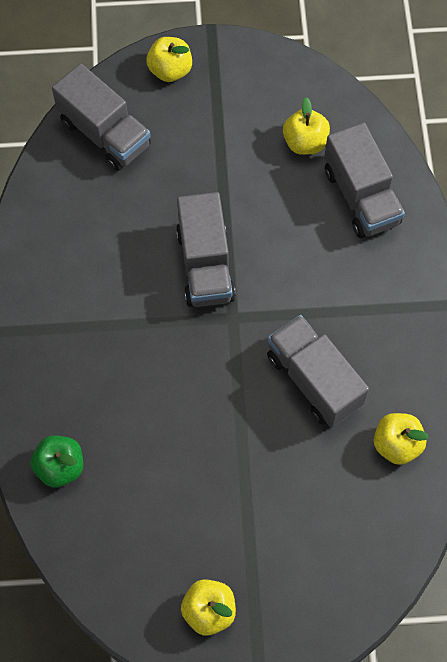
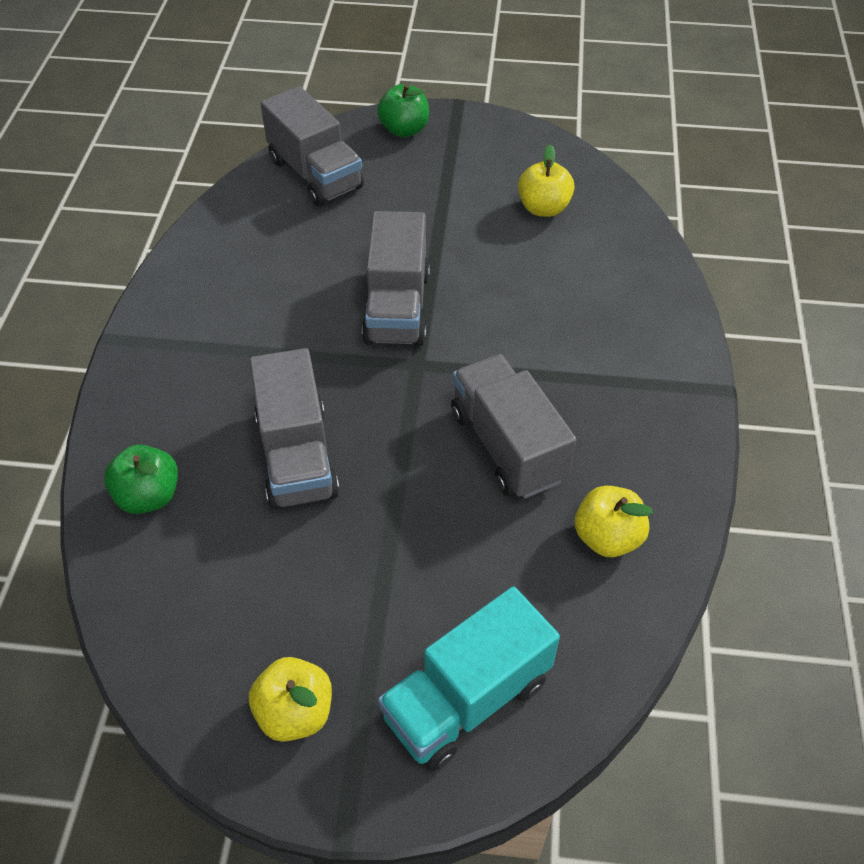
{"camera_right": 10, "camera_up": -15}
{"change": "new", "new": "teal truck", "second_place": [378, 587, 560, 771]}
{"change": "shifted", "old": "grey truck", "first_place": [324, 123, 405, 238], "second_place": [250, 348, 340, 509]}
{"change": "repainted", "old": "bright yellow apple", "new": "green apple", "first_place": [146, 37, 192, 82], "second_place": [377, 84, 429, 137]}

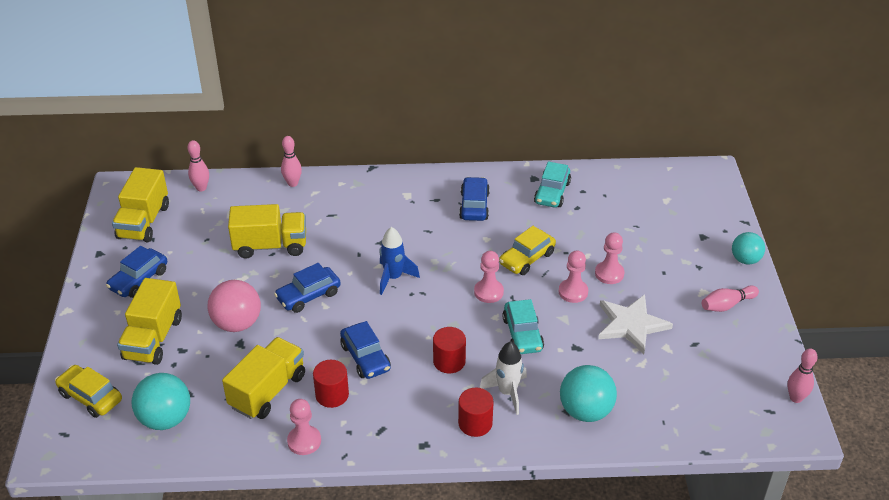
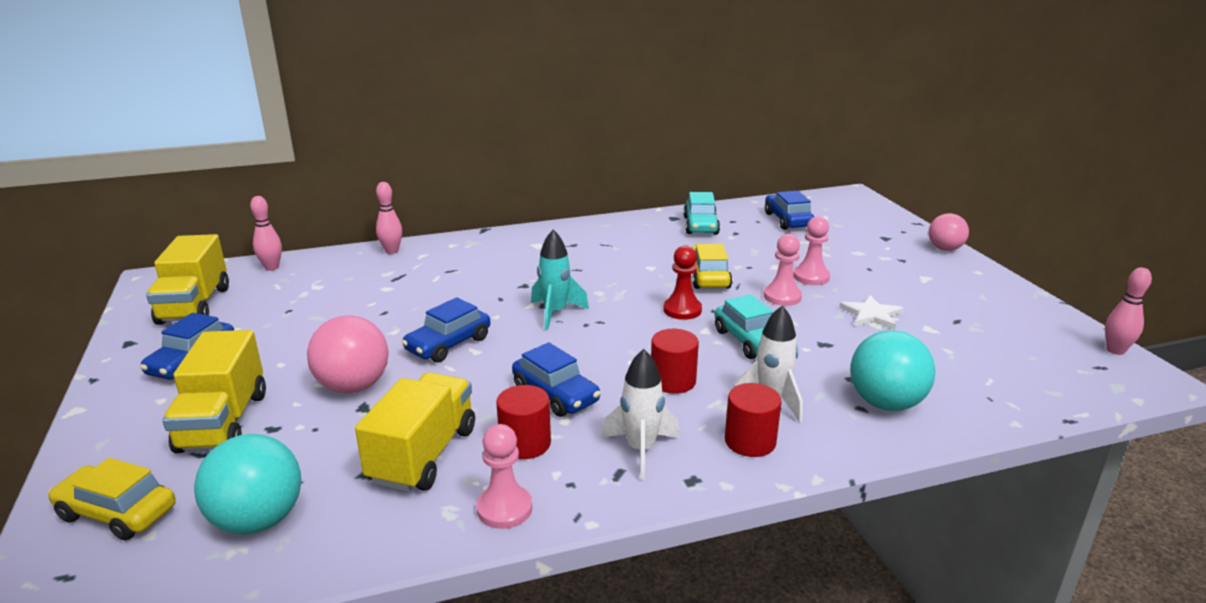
{"camera_right": -15, "camera_up": -15}
{"change": "gone", "old": "bright yellow truck", "first_place": [228, 204, 306, 259]}
{"change": "gone", "old": "rose-pink skittle", "first_place": [702, 286, 759, 312]}
{"change": "new", "new": "white toy rocket", "second_place": [602, 349, 679, 480]}
{"change": "shifted", "old": "royal blue automobile", "first_place": [459, 177, 490, 221], "second_place": [765, 191, 814, 230]}
{"change": "repainted", "old": "royal blue toy rocket", "new": "teal toy rocket", "first_place": [379, 227, 420, 295], "second_place": [531, 230, 589, 331]}
{"change": "repainted", "old": "rose-pink game pawn", "new": "crimson game pawn", "first_place": [474, 251, 504, 303], "second_place": [664, 245, 702, 320]}
{"change": "repainted", "old": "teal play ball", "new": "rose-pink play ball", "first_place": [732, 232, 765, 265], "second_place": [928, 213, 969, 251]}
{"change": "rotated", "old": "bright yellow automobile", "first_place": [499, 226, 556, 275], "second_place": [692, 244, 733, 289], "degrees": 150}
{"change": "scaled", "old": "white star", "first_place": [598, 294, 673, 354], "second_place": [839, 295, 904, 330], "factor": 0.64}

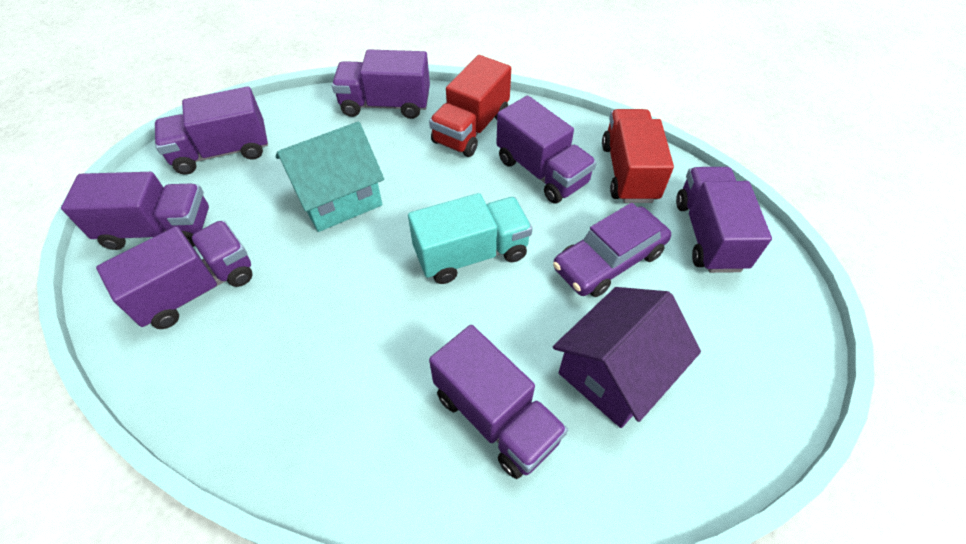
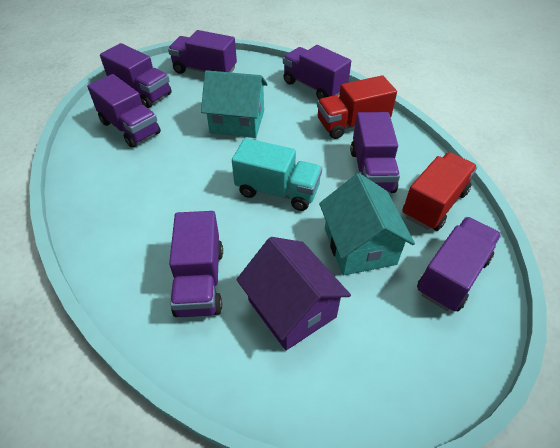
{"camera_right": 40, "camera_up": -5}
{"change": "swapped", "old": "purple automobile", "new": "teal toy house", "first_place": [553, 203, 671, 297], "second_place": [319, 173, 415, 276]}
{"change": "rotated", "old": "purple truck", "first_place": [96, 220, 253, 329], "second_place": [87, 74, 161, 148], "degrees": 45}
{"change": "rotated", "old": "purple toy house", "first_place": [553, 287, 701, 428], "second_place": [236, 237, 351, 351], "degrees": 60}

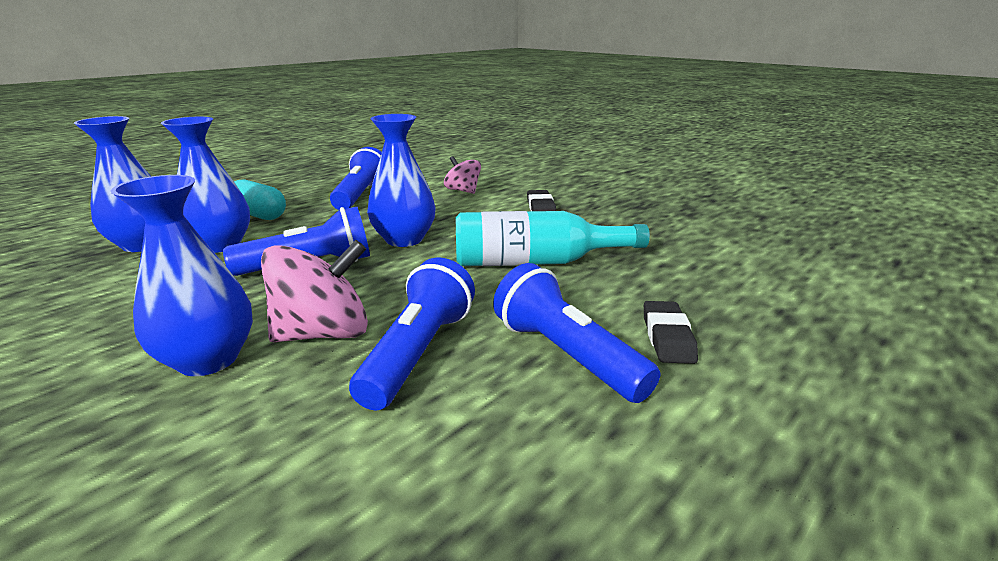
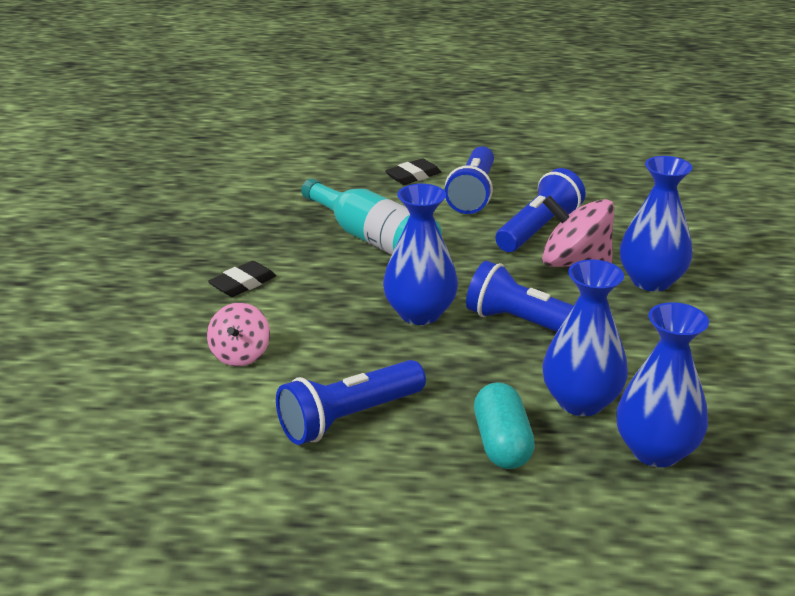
{"camera_right": -130, "camera_up": 5}
{"change": "rotated", "old": "royal blue flashlight", "first_place": [349, 258, 475, 410], "second_place": [495, 168, 586, 252], "degrees": 150}

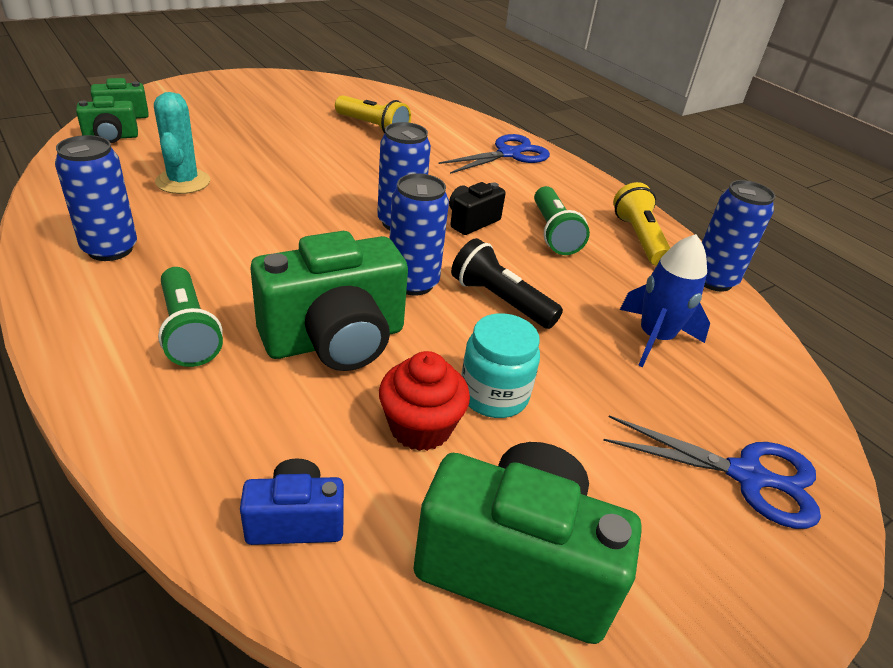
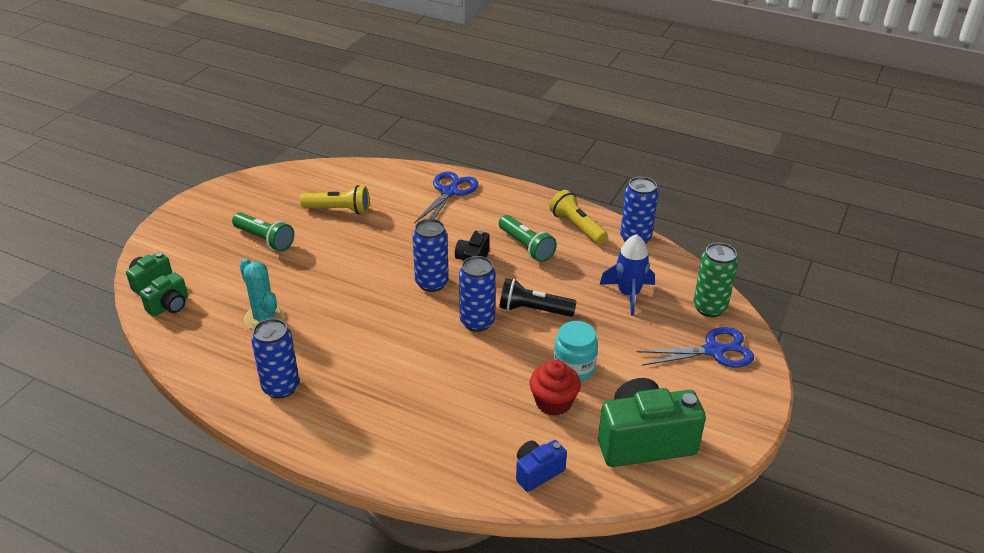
{"camera_right": -25, "camera_up": 0}
{"change": "gone", "old": "green photo camera", "first_place": [250, 231, 408, 371]}
{"change": "new", "new": "green tin", "second_place": [693, 243, 738, 317]}
{"change": "shifted", "old": "green flashlight", "first_place": [158, 267, 223, 367], "second_place": [232, 212, 294, 252]}

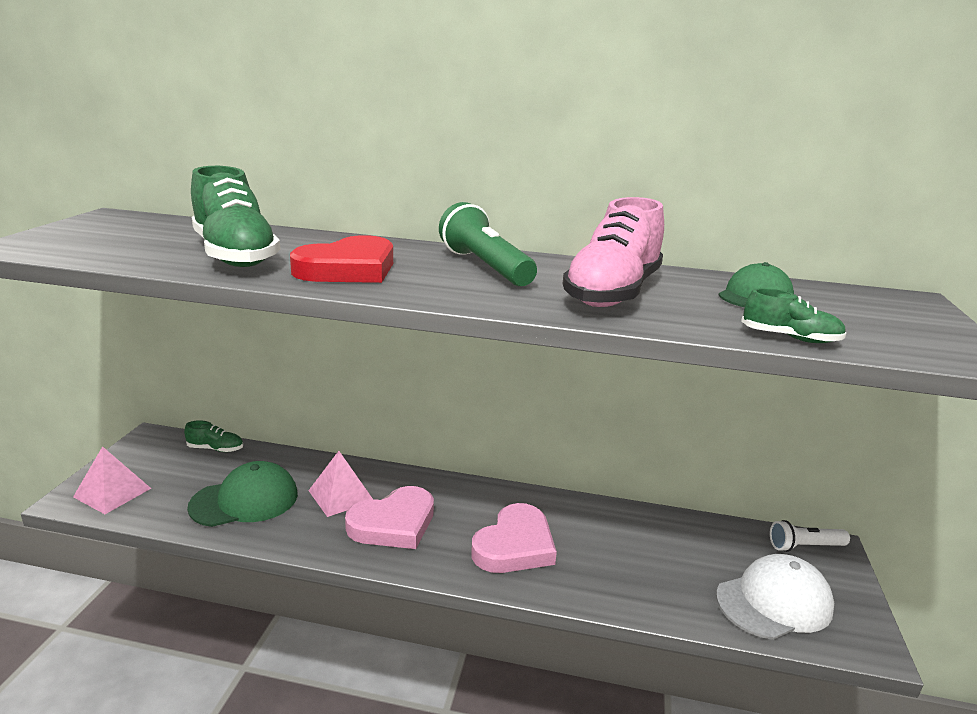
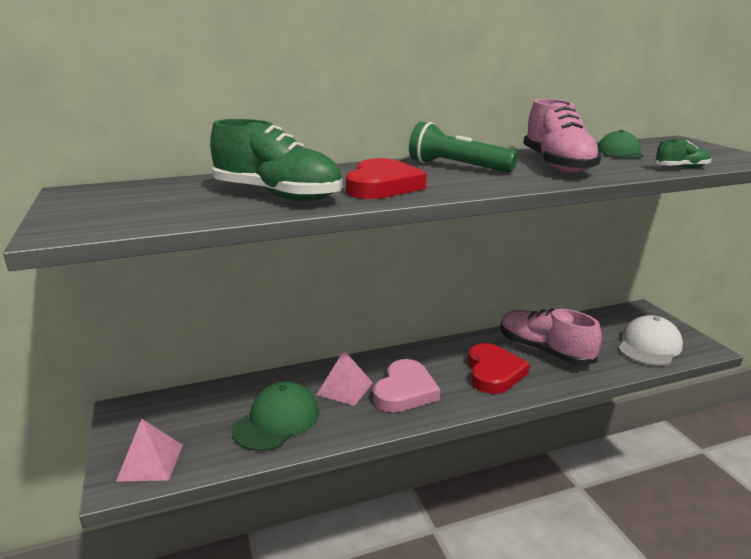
{"camera_right": -30, "camera_up": 0}
{"change": "gone", "old": "green sneaker", "first_place": [184, 420, 243, 452]}
{"change": "gone", "old": "white flashlight", "first_place": [770, 520, 850, 552]}
{"change": "new", "new": "rose-pink sneaker", "second_place": [500, 309, 602, 366]}
{"change": "repainted", "old": "rose-pink love heart", "new": "crimson love heart", "first_place": [471, 503, 557, 573], "second_place": [468, 343, 530, 394]}

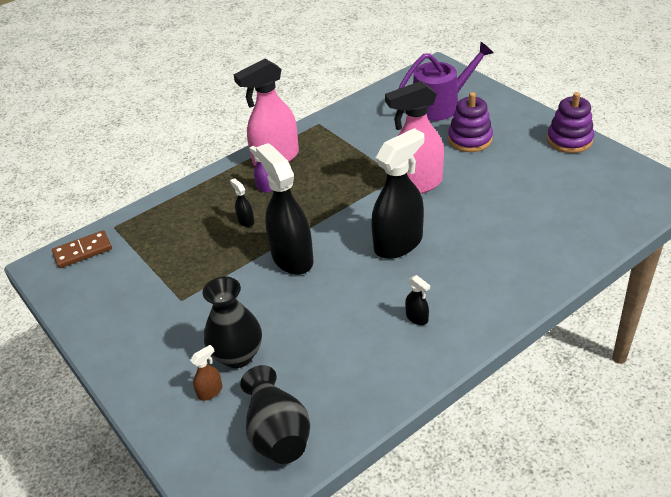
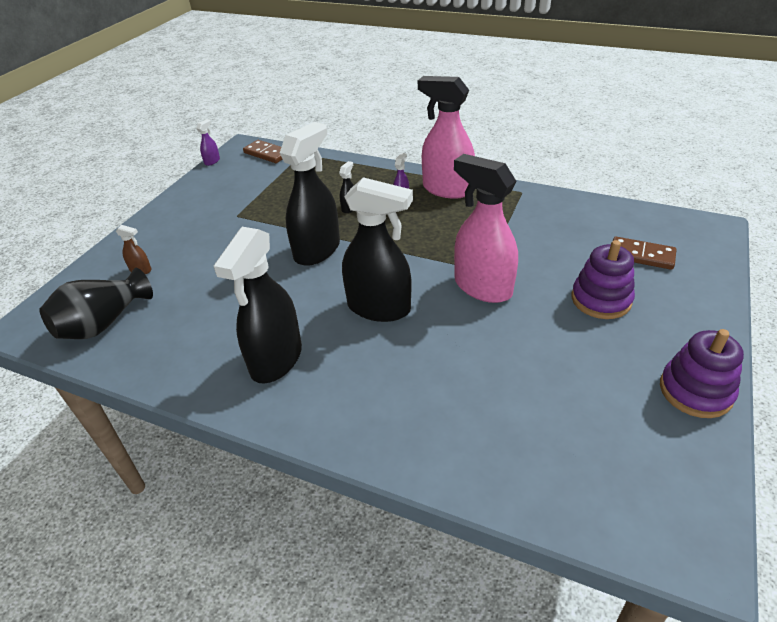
{"camera_right": 60, "camera_up": 0}
{"change": "gone", "old": "black vase", "first_place": [203, 277, 262, 368]}
{"change": "new", "new": "purple sprayer", "second_place": [196, 119, 220, 166]}
{"change": "swapped", "old": "purple watering pot", "new": "russet domino tile", "first_place": [398, 42, 494, 121], "second_place": [613, 237, 676, 270]}
{"change": "scaled", "old": "black sprayer", "first_place": [405, 275, 430, 325], "second_place": [214, 227, 302, 384], "factor": 2.44}

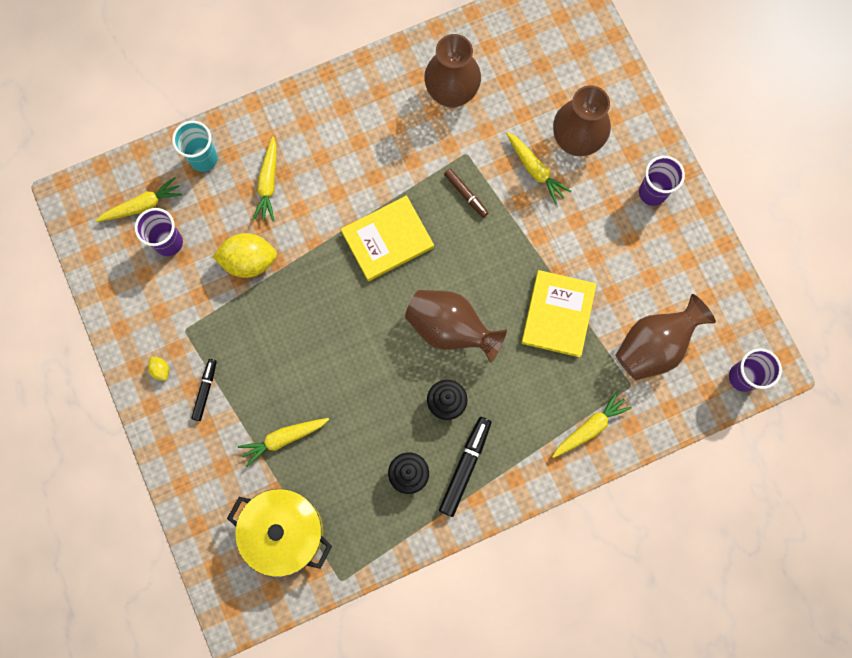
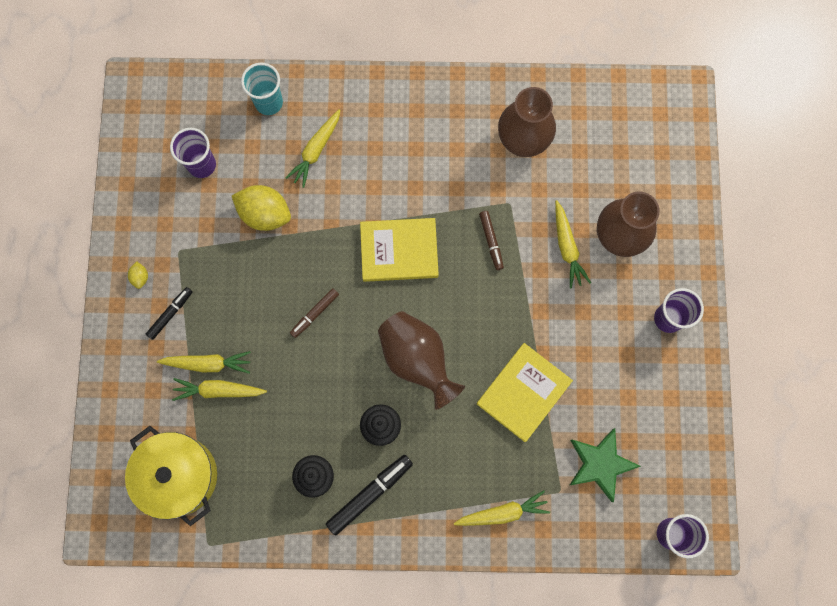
{"camera_right": 25, "camera_up": 0}
{"change": "new", "new": "russet marker pen", "second_place": [290, 288, 339, 338]}
{"change": "shifted", "old": "bright yellow toy carrot", "first_place": [96, 177, 183, 222], "second_place": [157, 351, 251, 374]}
{"change": "swapped", "old": "russet vase", "new": "green star", "first_place": [616, 294, 716, 380], "second_place": [570, 428, 641, 502]}

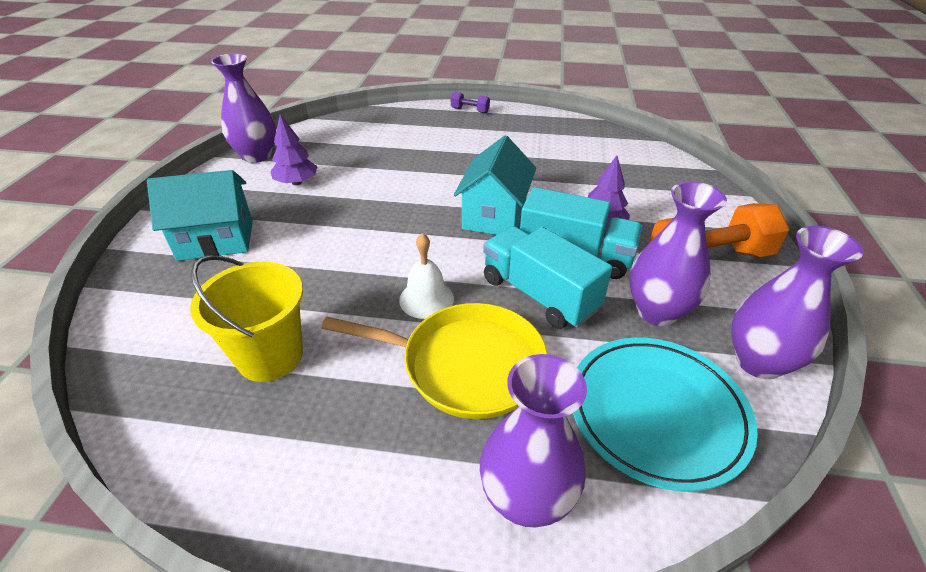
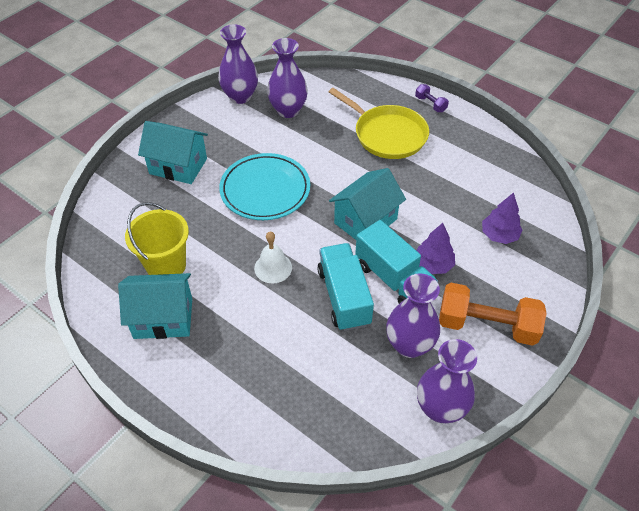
{"camera_right": 30, "camera_up": 10}
{"change": "new", "new": "teal toy house", "second_place": [118, 273, 192, 339]}
{"change": "shifted", "old": "purple fir tree", "first_place": [270, 114, 318, 185], "second_place": [482, 192, 523, 244]}
{"change": "shifted", "old": "bright yellow skillet", "first_place": [321, 303, 548, 419], "second_place": [329, 88, 429, 159]}
{"change": "shifted", "old": "purple vase", "first_place": [480, 354, 587, 528], "second_place": [267, 38, 308, 118]}
{"change": "shifted", "old": "teal dinner plate", "first_place": [573, 338, 758, 491], "second_place": [219, 153, 310, 220]}

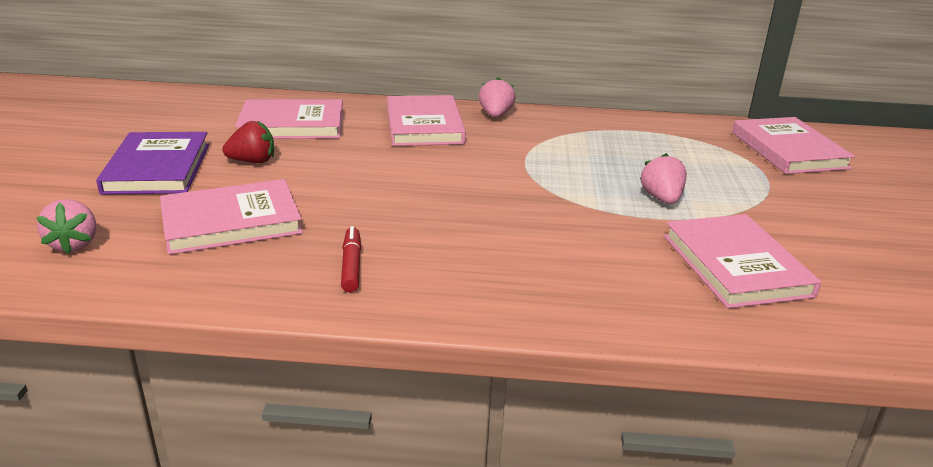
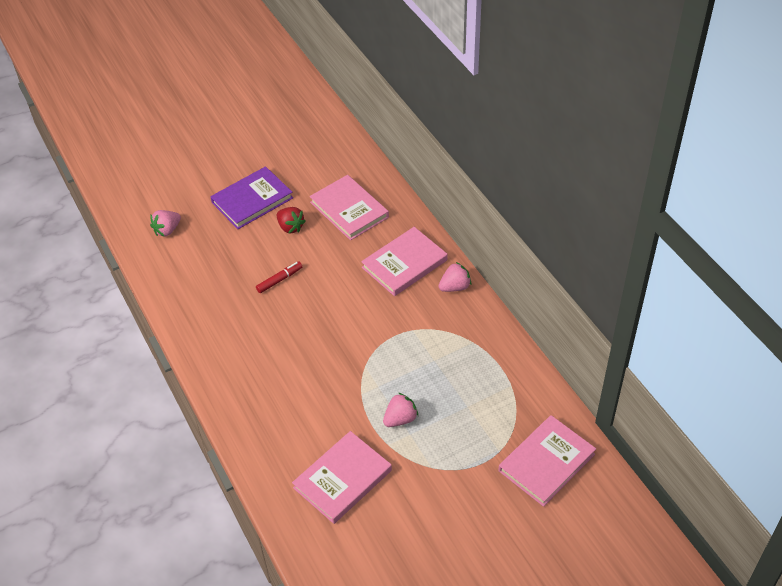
{"camera_right": 60, "camera_up": 20}
{"change": "gone", "old": "rose-pink hardcover", "first_place": [160, 179, 303, 255]}
{"change": "shifted", "old": "crimson marker pen", "first_place": [341, 226, 361, 292], "second_place": [256, 262, 302, 293]}

